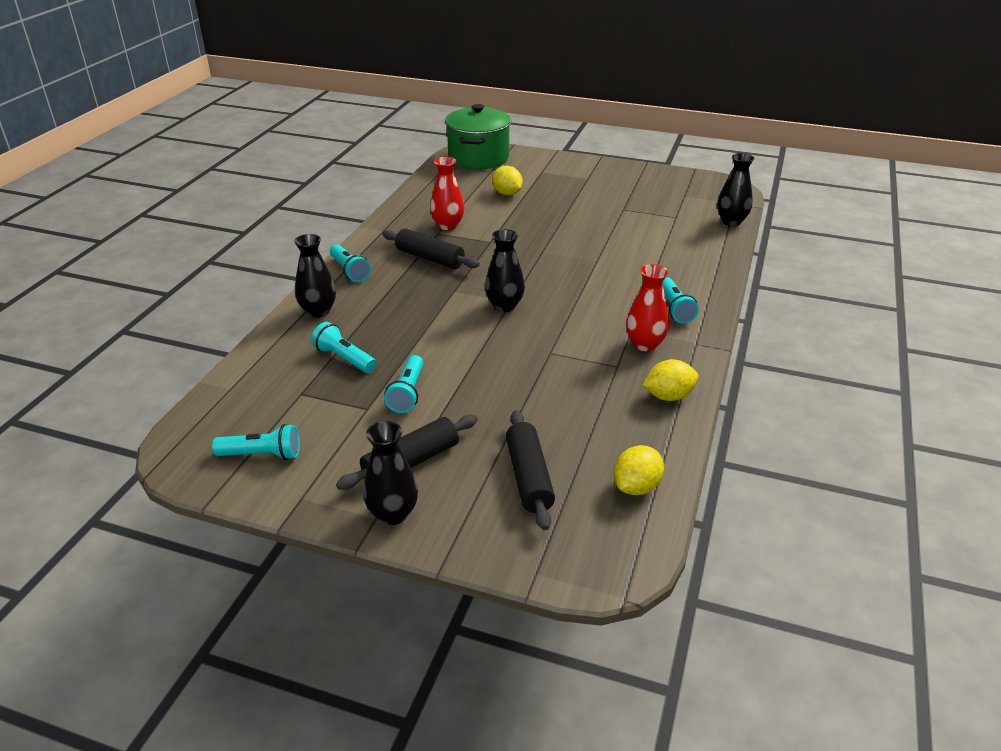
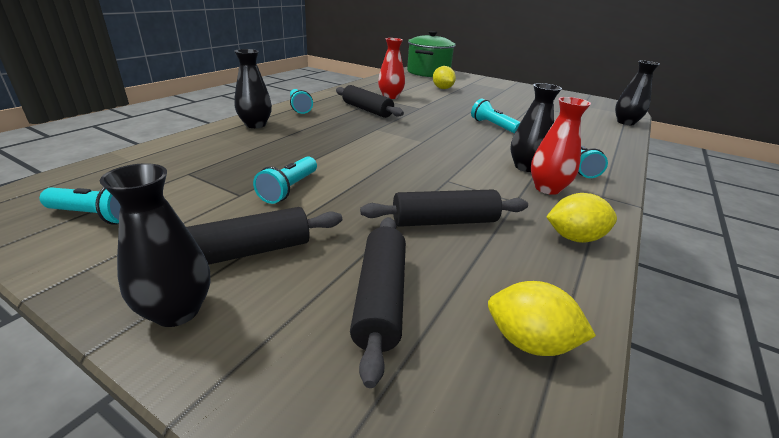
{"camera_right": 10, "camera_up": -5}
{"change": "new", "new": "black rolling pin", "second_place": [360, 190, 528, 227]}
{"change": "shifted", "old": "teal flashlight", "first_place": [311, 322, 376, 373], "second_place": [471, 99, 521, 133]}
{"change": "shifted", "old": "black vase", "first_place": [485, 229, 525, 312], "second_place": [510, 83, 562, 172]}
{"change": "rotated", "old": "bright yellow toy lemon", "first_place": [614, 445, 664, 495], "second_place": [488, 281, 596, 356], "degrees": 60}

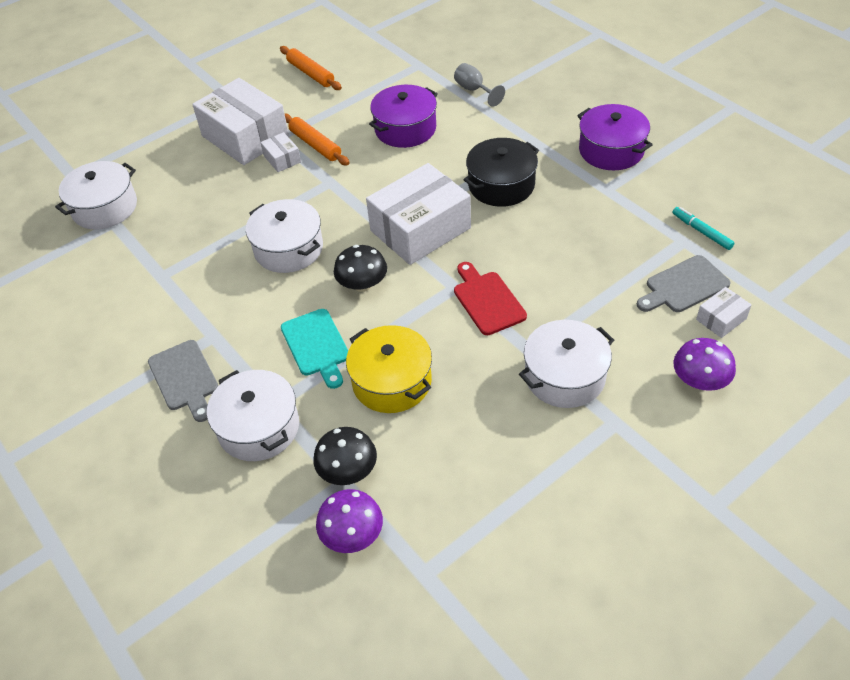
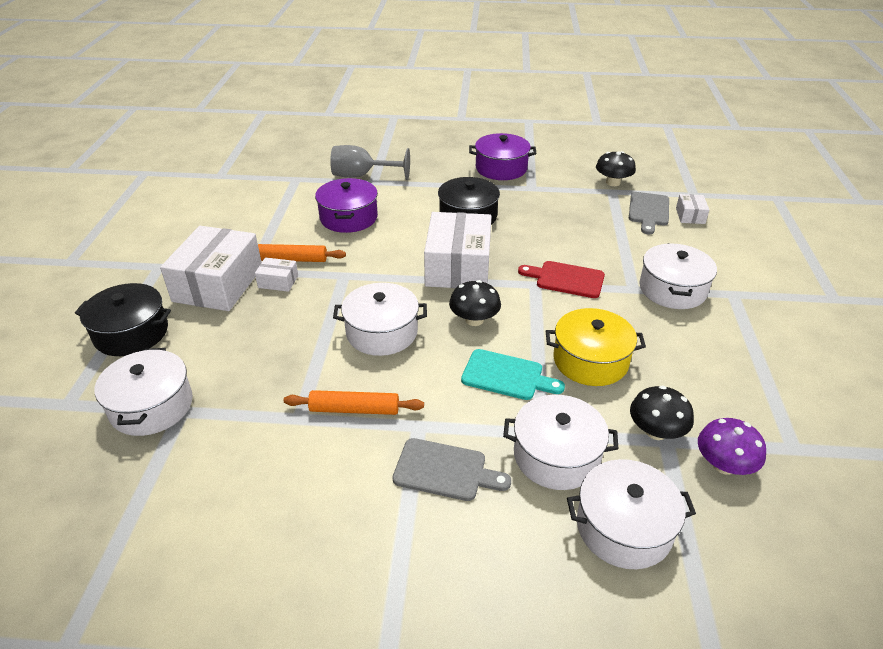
{"camera_right": -50, "camera_up": -10}
{"change": "gone", "old": "purple mushroom", "first_place": [673, 338, 736, 391]}
{"change": "new", "new": "black cooking pot", "second_place": [75, 283, 171, 356]}
{"change": "new", "new": "white cooking pot", "second_place": [567, 459, 696, 569]}
{"change": "shifted", "old": "bright orange rolling pin", "first_place": [280, 46, 342, 90], "second_place": [284, 390, 424, 415]}
{"change": "swapped", "old": "teal marker pen", "new": "black mushroom", "first_place": [673, 207, 735, 250], "second_place": [596, 151, 636, 186]}
{"change": "rotated", "old": "white box", "first_place": [192, 78, 289, 165], "second_place": [160, 226, 262, 311], "degrees": -75}
{"change": "scaled", "old": "grey goblet", "first_place": [454, 63, 505, 107], "second_place": [330, 145, 410, 180], "factor": 1.58}

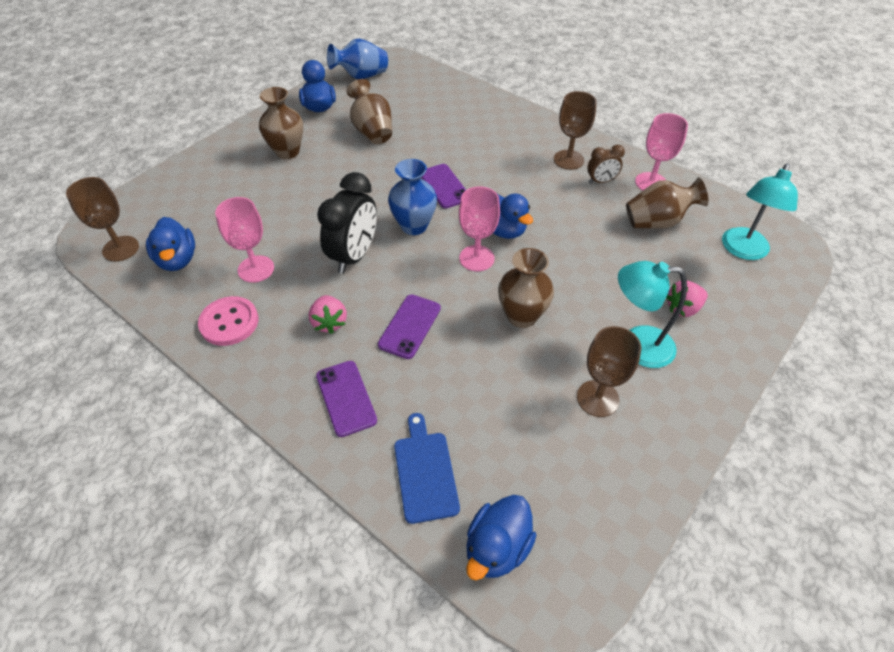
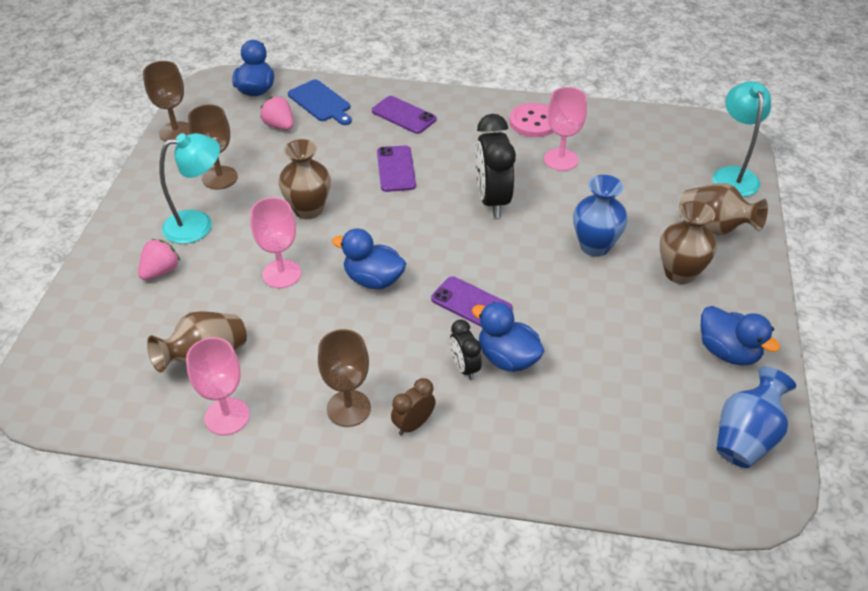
{"camera_right": 150, "camera_up": -5}
{"change": "new", "new": "black bedside clock", "second_place": [450, 319, 481, 380]}
{"change": "shifted", "old": "russet goblet", "first_place": [66, 177, 139, 262], "second_place": [143, 61, 190, 142]}
{"change": "shifted", "old": "royal blue duck", "first_place": [146, 217, 195, 271], "second_place": [472, 302, 544, 372]}
{"change": "shifted", "old": "rose-pink toy strawberry", "first_place": [309, 295, 347, 334], "second_place": [260, 96, 294, 130]}
{"change": "shifted", "old": "russet vase", "first_place": [347, 79, 392, 144], "second_place": [679, 183, 768, 235]}
{"change": "shifted", "old": "royal blue vase", "first_place": [388, 159, 437, 235], "second_place": [573, 175, 628, 257]}
{"change": "shifted", "old": "rose-pink goblet", "first_place": [459, 187, 500, 271], "second_place": [250, 197, 301, 288]}
{"change": "shifted", "old": "russet bedside clock", "first_place": [587, 145, 625, 184], "second_place": [391, 378, 436, 436]}
{"change": "shifted", "old": "teal desk lamp", "first_place": [722, 163, 798, 260], "second_place": [712, 81, 771, 197]}

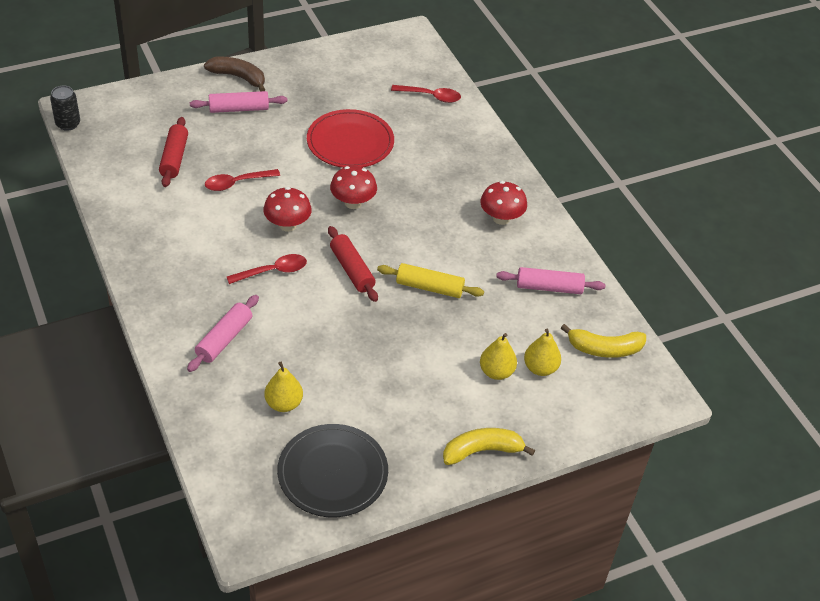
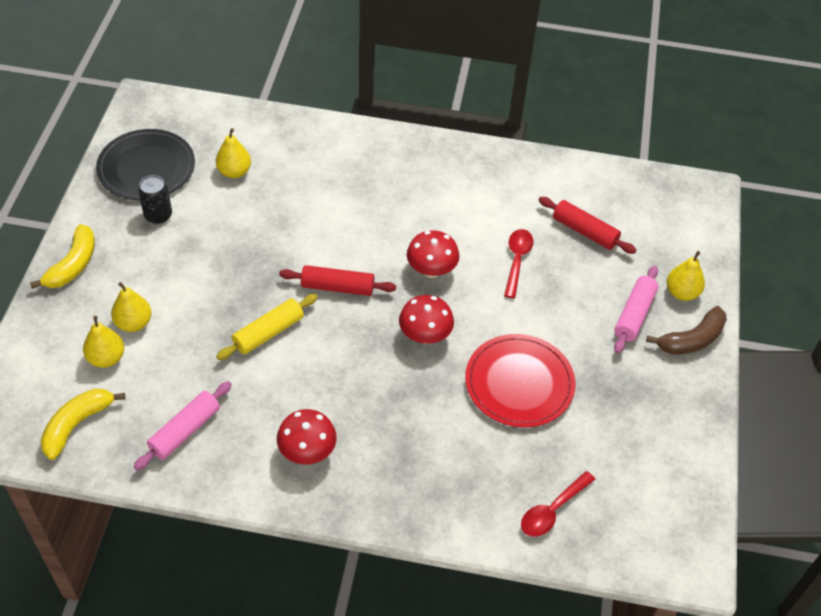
{"camera_right": 125, "camera_up": 5}
{"change": "gone", "old": "rose-pink rolling pin", "first_place": [187, 295, 259, 372]}
{"change": "gone", "old": "crimson spoon", "first_place": [227, 254, 307, 284]}
{"change": "new", "new": "bright yellow pear", "second_place": [667, 251, 705, 301]}
{"change": "shifted", "old": "black tin", "first_place": [50, 85, 80, 131], "second_place": [138, 175, 172, 224]}

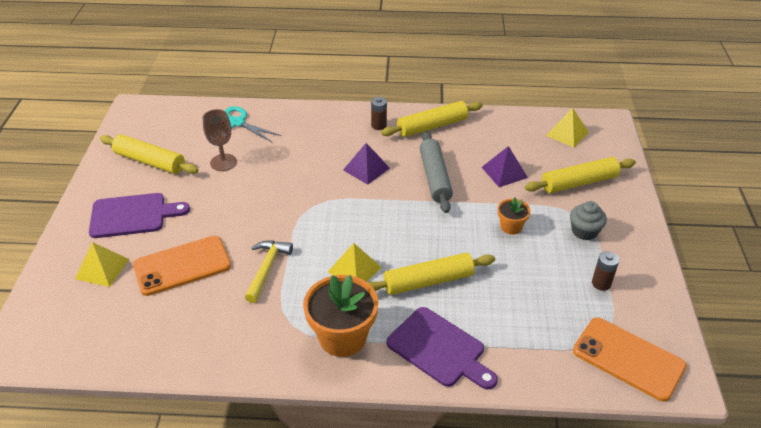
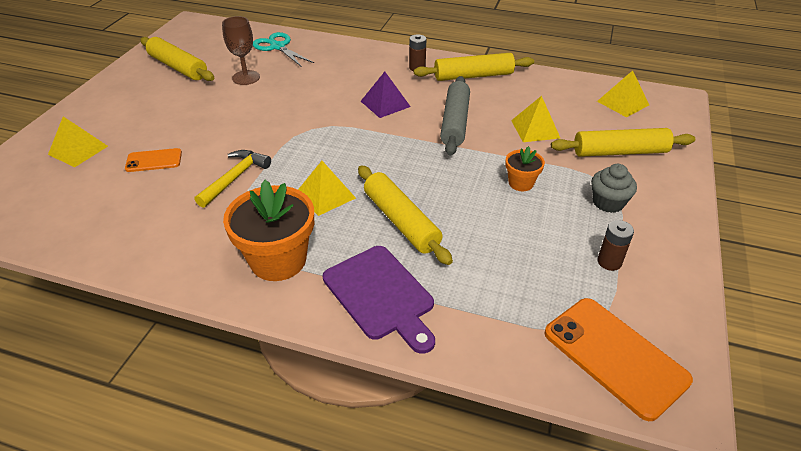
{"camera_right": 15, "camera_up": 0}
{"change": "gone", "old": "purple cutting board", "first_place": [89, 193, 190, 238]}
{"change": "repainted", "old": "purple solid pyramid", "new": "bright yellow solid pyramid", "first_place": [482, 146, 528, 187], "second_place": [511, 96, 560, 142]}
{"change": "rotated", "old": "bright yellow rolling pin", "first_place": [367, 253, 495, 295], "second_place": [358, 165, 453, 265], "degrees": 60}
{"change": "scaled", "old": "bright orange smartphone", "first_place": [133, 236, 231, 296], "second_place": [125, 148, 182, 172], "factor": 0.54}

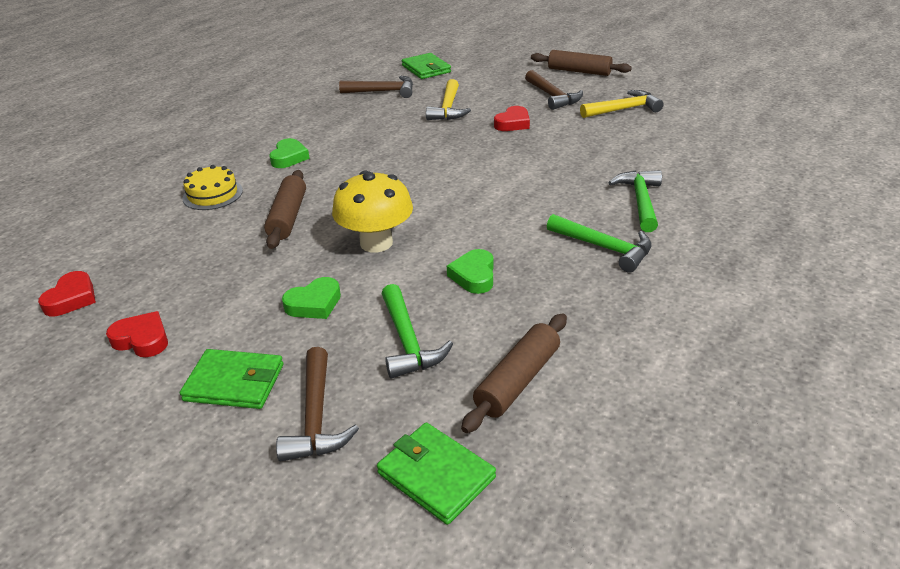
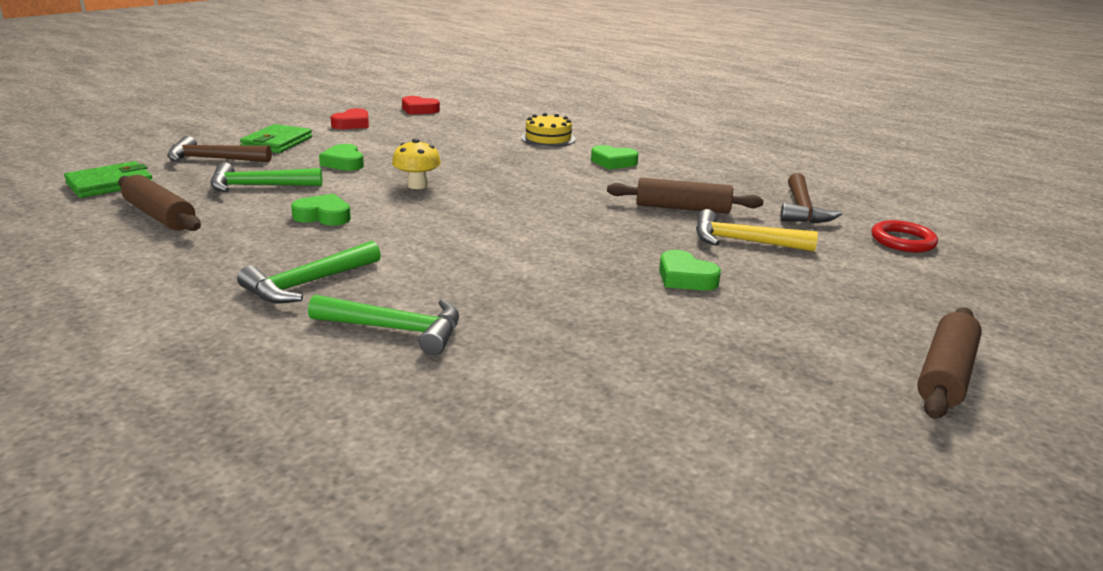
{"camera_right": 95, "camera_up": -10}
{"change": "gone", "old": "russet claw hammer", "first_place": [525, 70, 583, 110]}
{"change": "gone", "old": "bright yellow claw hammer", "first_place": [580, 90, 664, 118]}
{"change": "shifted", "old": "russet rolling pin", "first_place": [264, 170, 306, 249], "second_place": [607, 177, 763, 213]}
{"change": "swapped", "old": "green card wallet", "new": "crimson torus", "first_place": [402, 53, 451, 79], "second_place": [872, 220, 938, 252]}
{"change": "repainted", "old": "crimson love heart", "new": "green love heart", "first_place": [494, 106, 530, 131], "second_place": [659, 250, 721, 291]}
{"change": "scaled", "old": "bright yellow mushroom", "first_place": [332, 171, 413, 252], "second_place": [392, 139, 441, 189], "factor": 0.61}

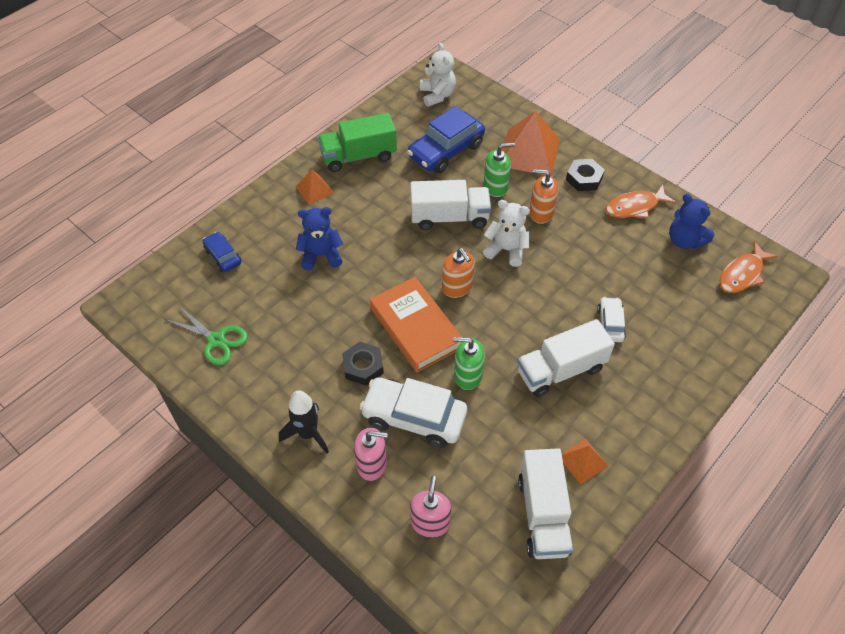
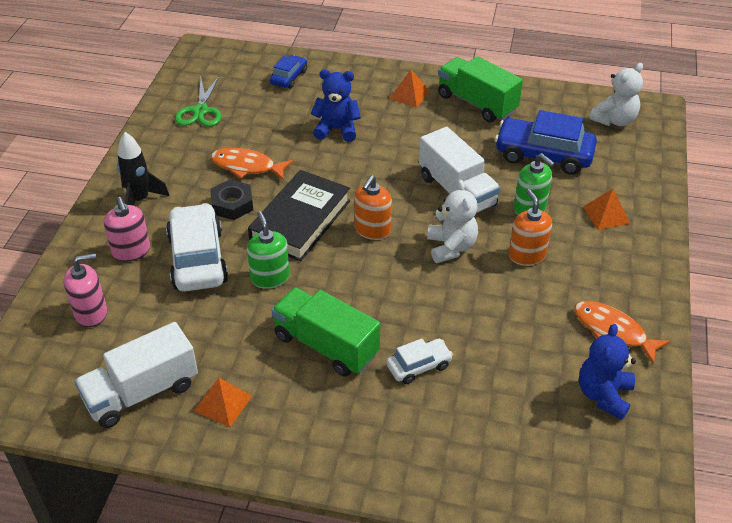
{"camera_right": 60, "camera_up": -10}
{"change": "gone", "old": "black hexagon nut", "first_place": [566, 159, 605, 191]}
{"change": "shifted", "old": "bright orange fish figure", "first_place": [719, 241, 778, 293], "second_place": [211, 148, 293, 181]}
{"change": "repainted", "old": "bright orange hardcover", "new": "black hardcover", "first_place": [370, 277, 462, 373], "second_place": [248, 170, 350, 261]}
{"change": "repainted", "old": "white truck", "new": "green truck", "first_place": [517, 319, 615, 397], "second_place": [271, 287, 380, 377]}
{"change": "rotated", "old": "royal blue teddy bear", "first_place": [296, 207, 343, 271], "second_place": [311, 69, 361, 142], "degrees": -45}
{"change": "scaled", "old": "bright orange solid pyramid", "first_place": [502, 111, 560, 176], "second_place": [583, 189, 630, 230], "factor": 0.52}

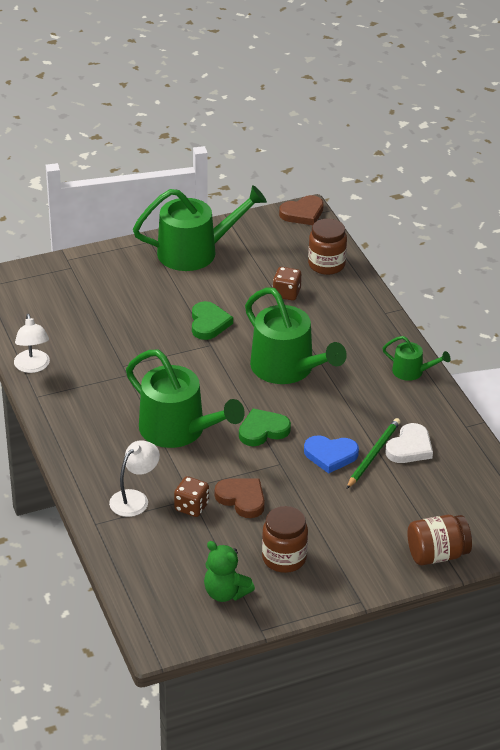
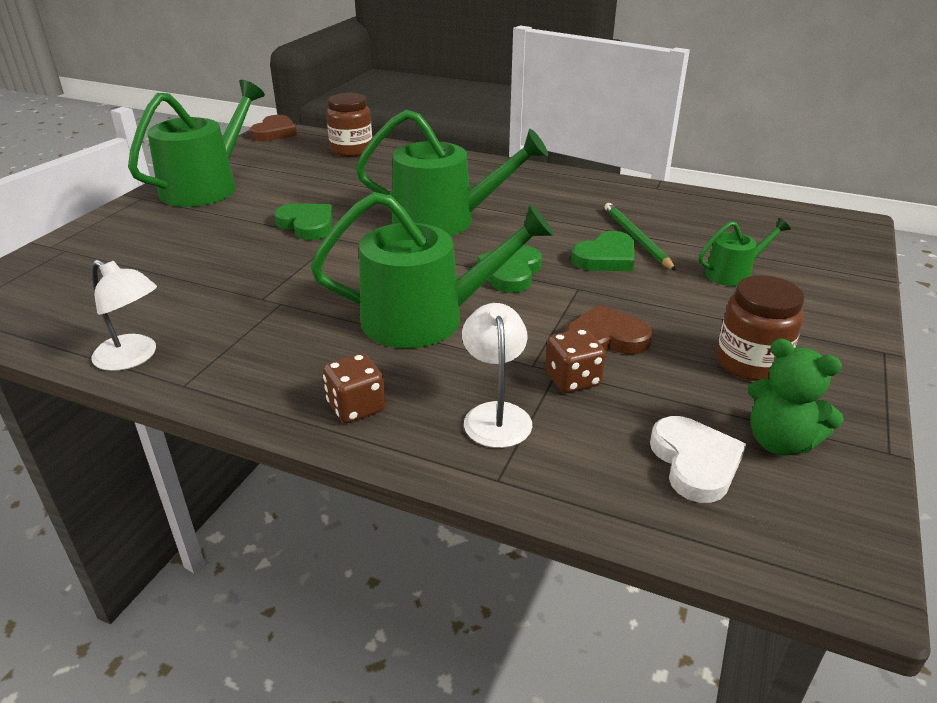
{"camera_right": -45, "camera_up": -5}
{"change": "gone", "old": "russet jar", "first_place": [407, 515, 472, 565]}
{"change": "shifted", "old": "russet dice", "first_place": [273, 267, 301, 301], "second_place": [323, 353, 385, 423]}
{"change": "shifted", "old": "green watering pot", "first_place": [383, 336, 451, 381], "second_place": [699, 218, 791, 286]}
{"change": "shifted", "old": "white love heart", "first_place": [386, 423, 433, 463], "second_place": [650, 416, 746, 503]}
{"change": "repainted", "old": "royal blue love heart", "new": "green love heart", "first_place": [304, 435, 359, 474], "second_place": [571, 231, 635, 271]}
{"change": "rotated", "old": "green teddy bear", "first_place": [204, 541, 255, 602], "second_place": [748, 338, 844, 456], "degrees": 45}

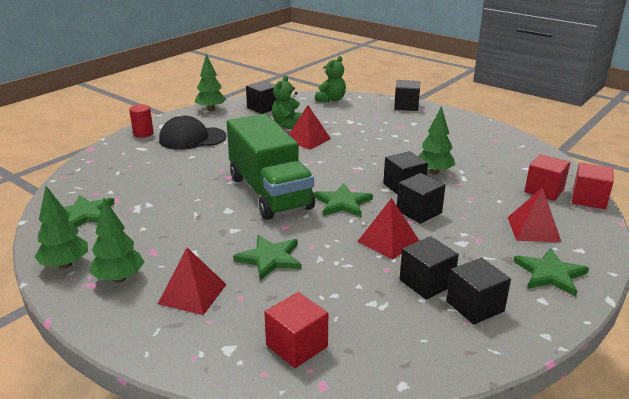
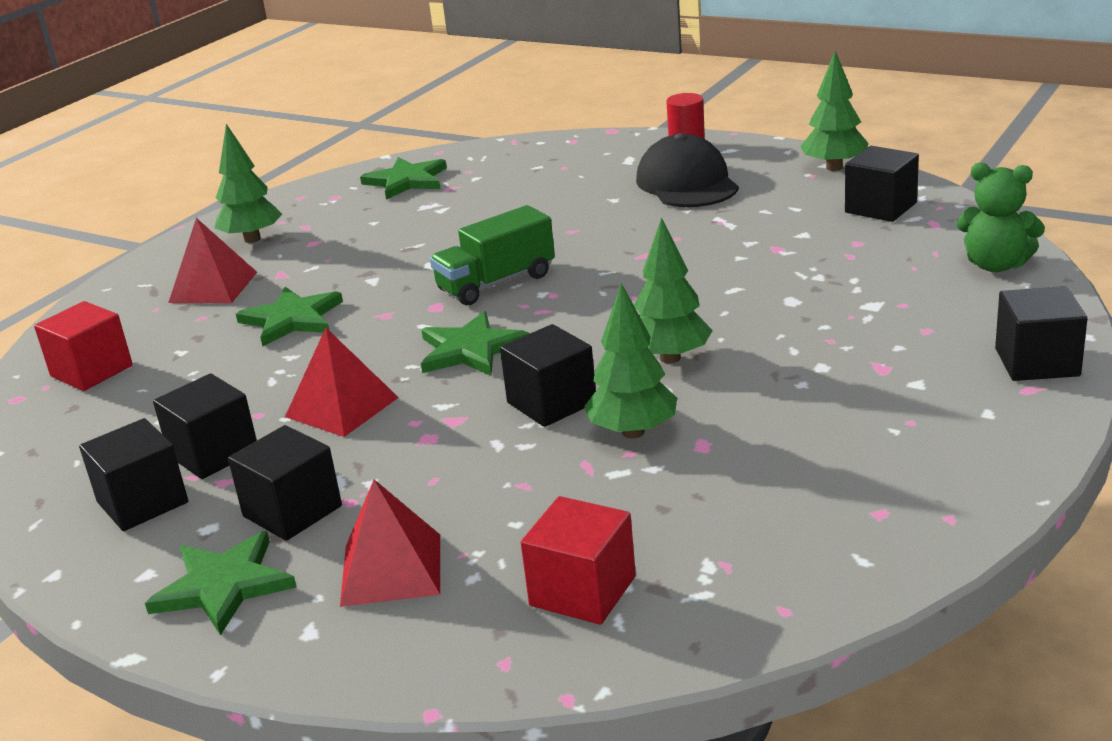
{"camera_right": 85, "camera_up": 0}
{"change": "gone", "old": "green teddy bear", "first_place": [272, 76, 302, 130]}
{"change": "gone", "old": "crimson solid pyramid", "first_place": [289, 105, 331, 150]}
{"change": "gone", "old": "crimson block", "first_place": [572, 163, 614, 209]}
{"change": "shifted", "old": "green fir tree", "first_place": [34, 186, 88, 269], "second_place": [634, 217, 713, 363]}
{"change": "shifted", "old": "black block", "first_place": [397, 173, 445, 224], "second_place": [228, 425, 342, 541]}
{"change": "scaled", "old": "green truck", "first_place": [227, 114, 315, 220], "second_place": [430, 205, 555, 305], "factor": 0.56}

